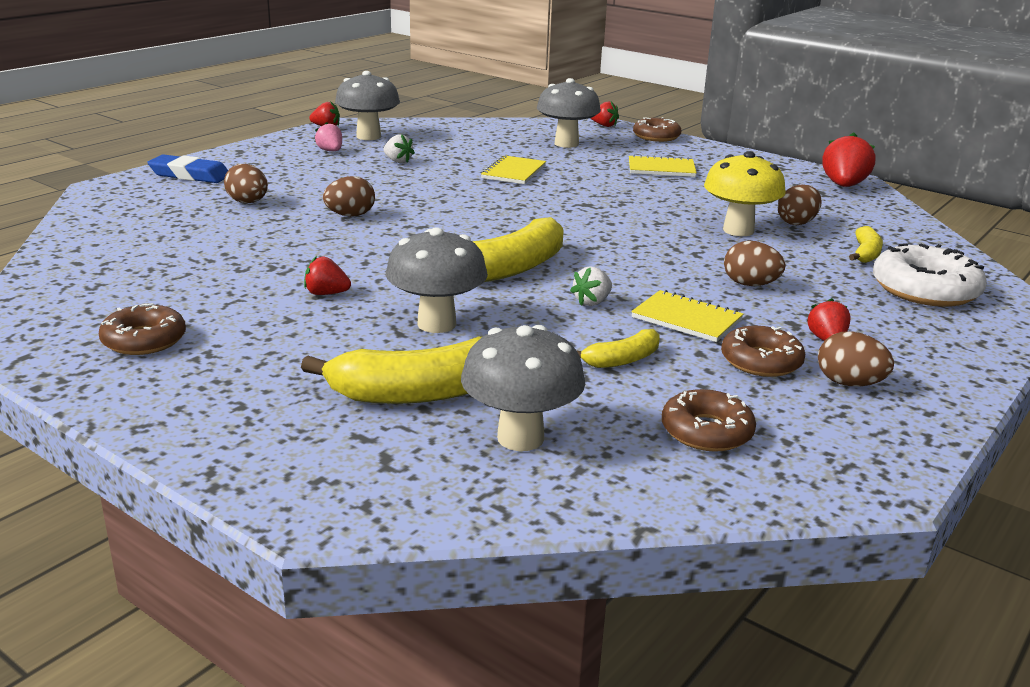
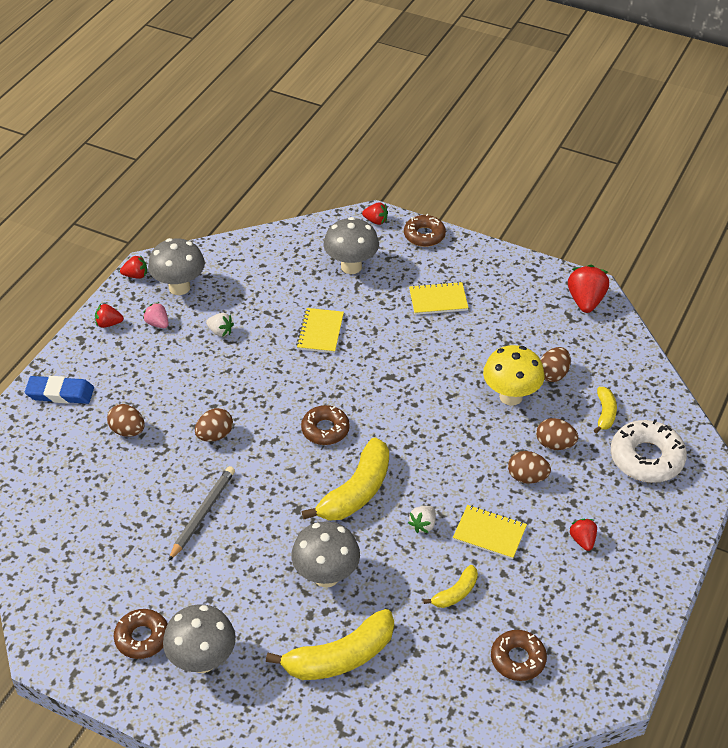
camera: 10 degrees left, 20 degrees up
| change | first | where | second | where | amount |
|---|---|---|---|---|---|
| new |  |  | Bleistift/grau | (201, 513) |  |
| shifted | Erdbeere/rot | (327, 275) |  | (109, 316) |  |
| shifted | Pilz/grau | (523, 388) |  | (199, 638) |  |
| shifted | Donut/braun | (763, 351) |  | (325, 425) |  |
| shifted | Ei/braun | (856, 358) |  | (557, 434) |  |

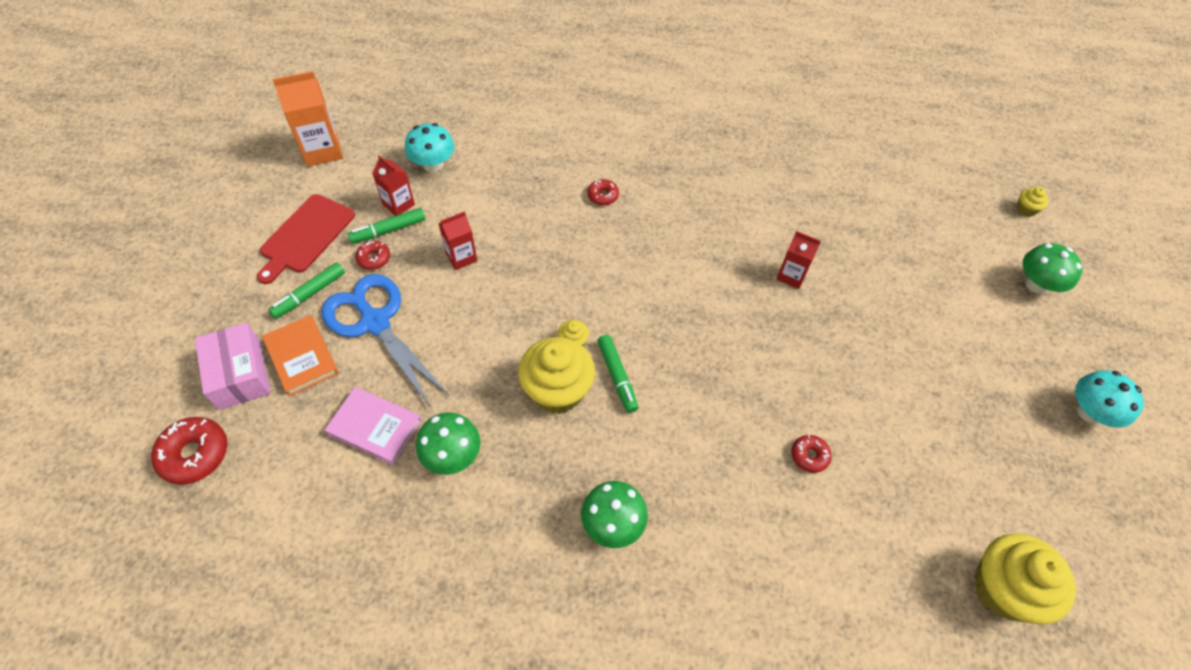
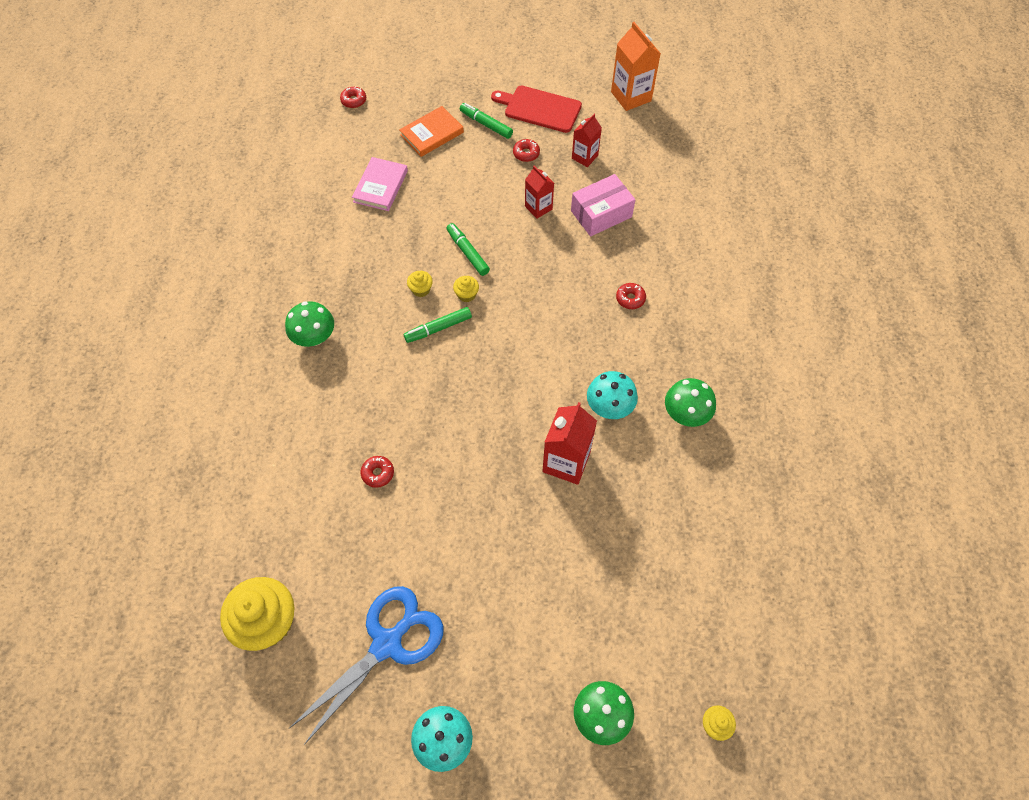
camera: 85 degrees right, 5 degrees up
| change | first | where | second | where | amount |
|---|---|---|---|---|---|
| shifted | Schachtel/rosa | (233, 366) |  | (603, 205) |  |
| shifted | Schere/blau | (385, 341) |  | (366, 665) |  |
| shifted | Filzstift/grün | (386, 226) |  | (468, 249) |  |
| shifted | Pilz/türkis | (430, 147) |  | (612, 395) |  |
| shifted | Pilz/grün | (448, 443) |  | (690, 402) |  |
| scaled | Donut/rot | (189, 451) |  | (353, 97) | x0.57 |
| scaled | Muffin/gelb | (556, 375) |  | (420, 284) | x0.44 |
| scaled | Getränkekarton/rot | (798, 260) |  | (569, 443) | x1.62 |

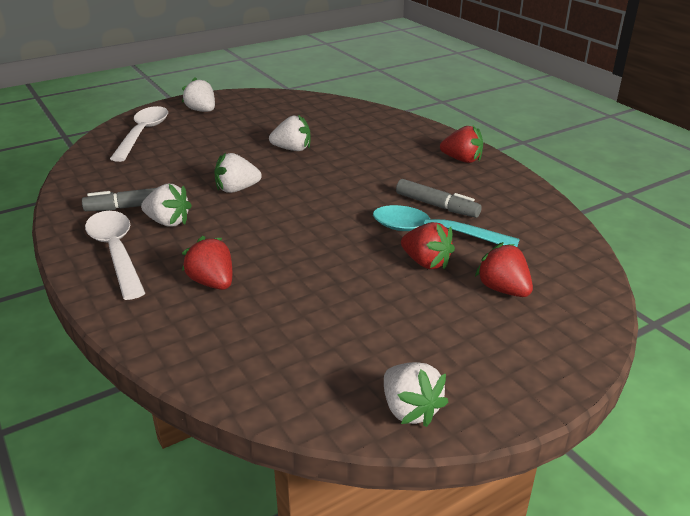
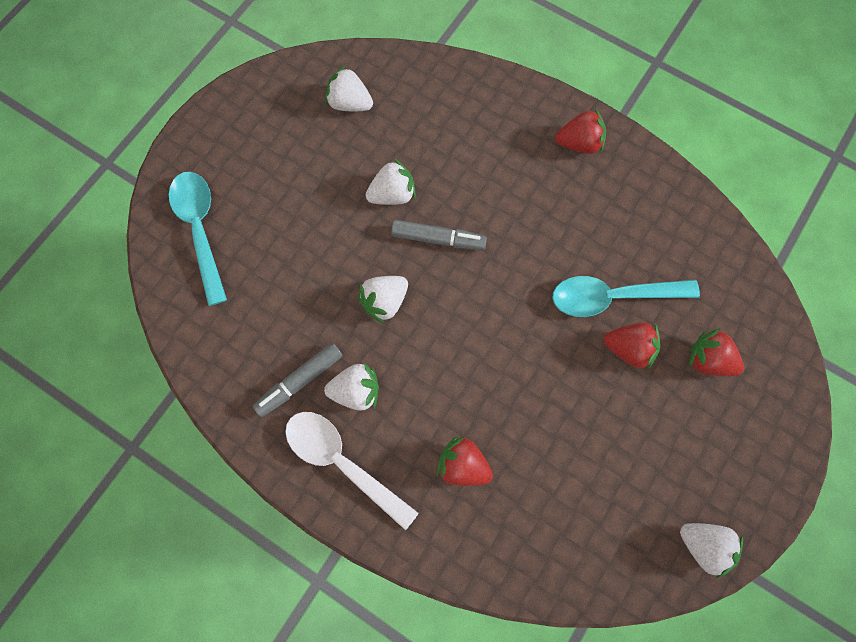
camera: 25 degrees left, 40 degrees up
| change | first | where | second | where | amount |
|---|---|---|---|---|---|
| shifted | Erdbeere/weiß | (198, 94) |  | (349, 88) |  |
| shifted | Filzstift/grau | (439, 198) |  | (439, 235) |  |
| repainted | Löffel/weiß | (139, 134) | Löffel/türkis | (198, 239) |  |

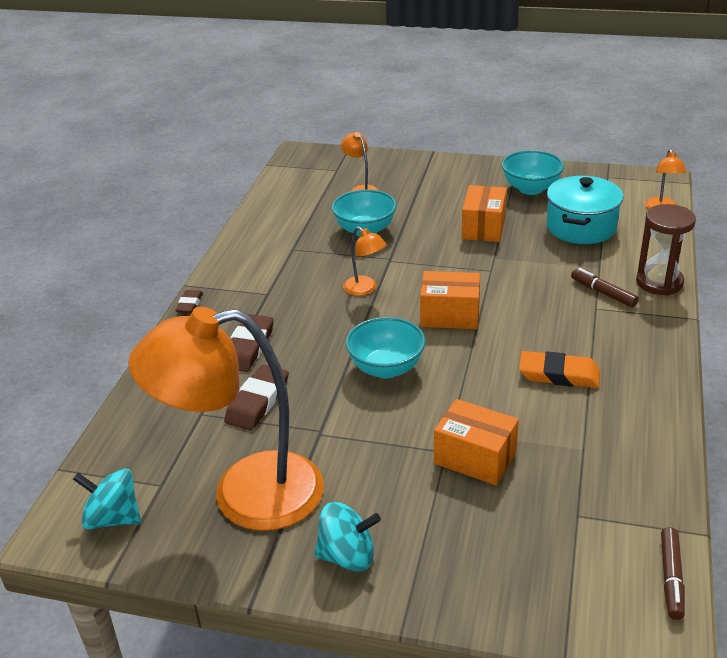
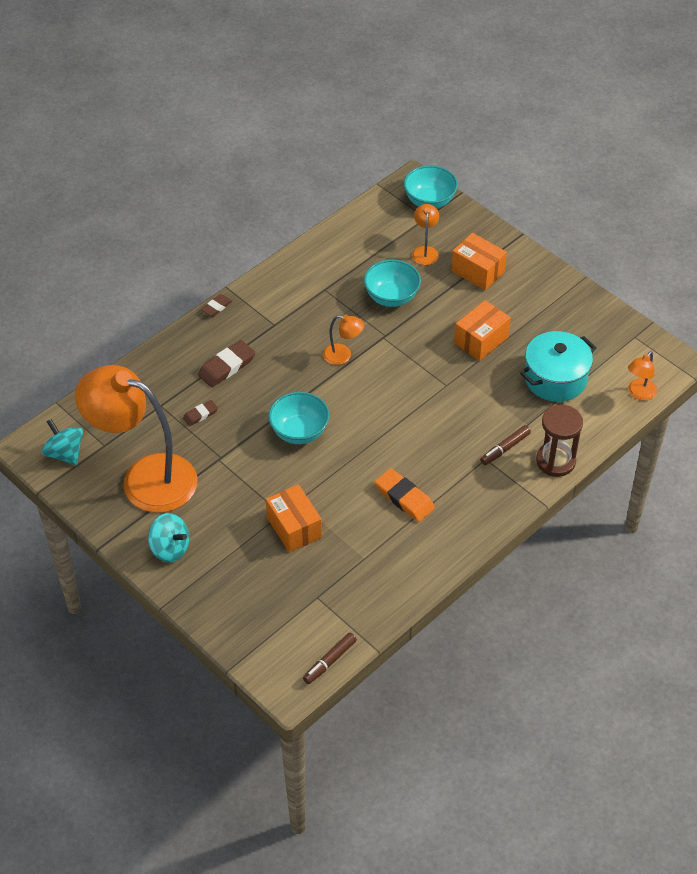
camera: 30 degrees right, 15 degrees up
| change | first | where | second | where | amount |
|---|---|---|---|---|---|
| shifted | Schachtel/orange | (450, 300) |  | (479, 261) |  |
| shifted | Schüssel/türkis | (533, 172) |  | (431, 186) |  |
| rotated | Lampe/orange | (365, 261) |  | (343, 340) | 60 degrees counterclockwise |
| rotated | Filzstift/braun | (605, 287) |  | (505, 445) | 120 degrees counterclockwise |
| scaled | Radiergummi/braun | (256, 397) |  | (200, 413) | x0.58 |

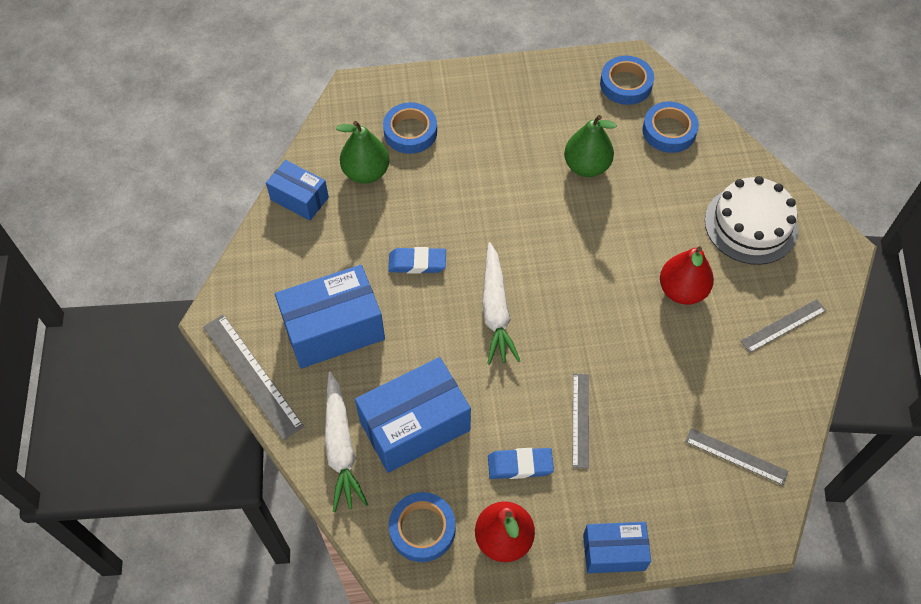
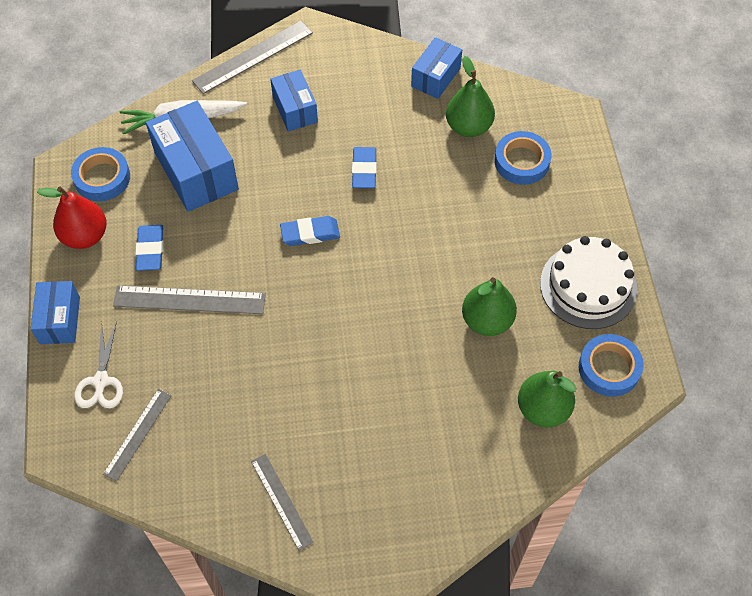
camera: 90 degrees right, 0 degrees up
| change | first | where | second | where | amount |
|---|---|---|---|---|---|
| gone | Birne/rot | (687, 275) |  |  |  |
| new |  |  | Schere/weiß | (98, 364) |  |
| shifted | Kuchen/weiß | (751, 220) |  | (588, 282) |  |
| swapped | Karotte/weiß | (501, 303) | Radiergummi/blau | (310, 231) |  |
| swapped | Klebeband/blau | (670, 127) | Birne/grün | (547, 399) |  |
| scaled | Schachtel/blau | (330, 317) |  | (294, 101) | x0.59 |
| scaled | Lineal/grau | (581, 421) |  | (189, 299) | x1.56 |

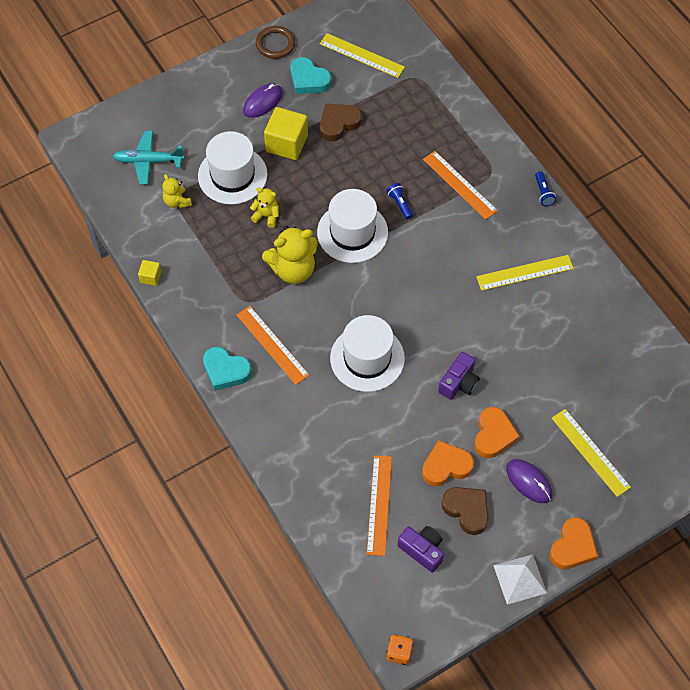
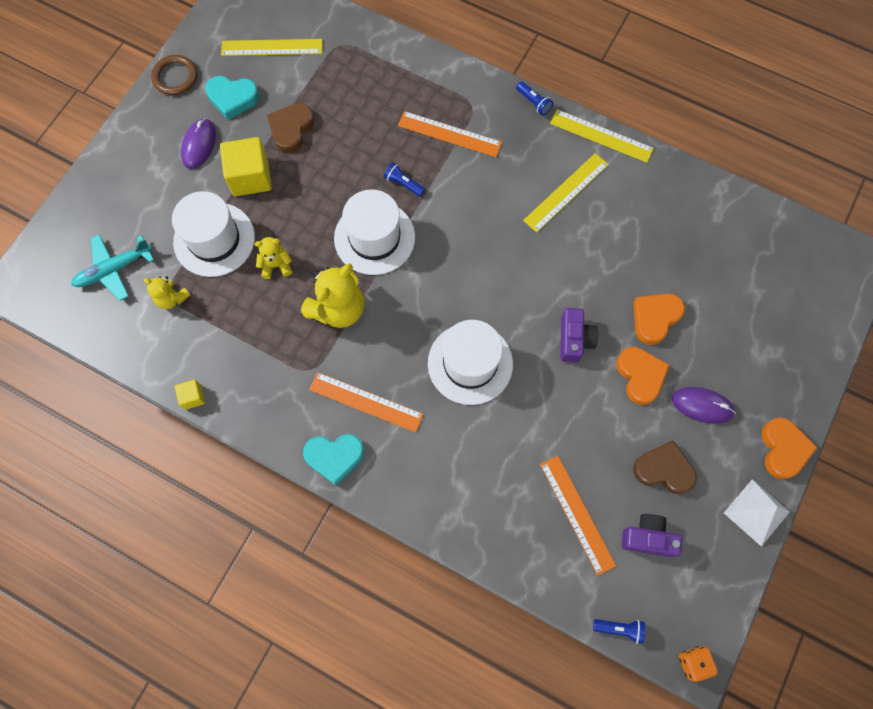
camera: 30 degrees left, 10 degrees up
| change | first | where | second | where | amount |
|---|---|---|---|---|---|
| new |  |  | Taschenlampe/blau | (619, 631) |  |
| shifted | Herz/orange | (448, 463) |  | (659, 319) |  |
| shifted | Lineal/gelb | (591, 453) |  | (602, 136) |  |

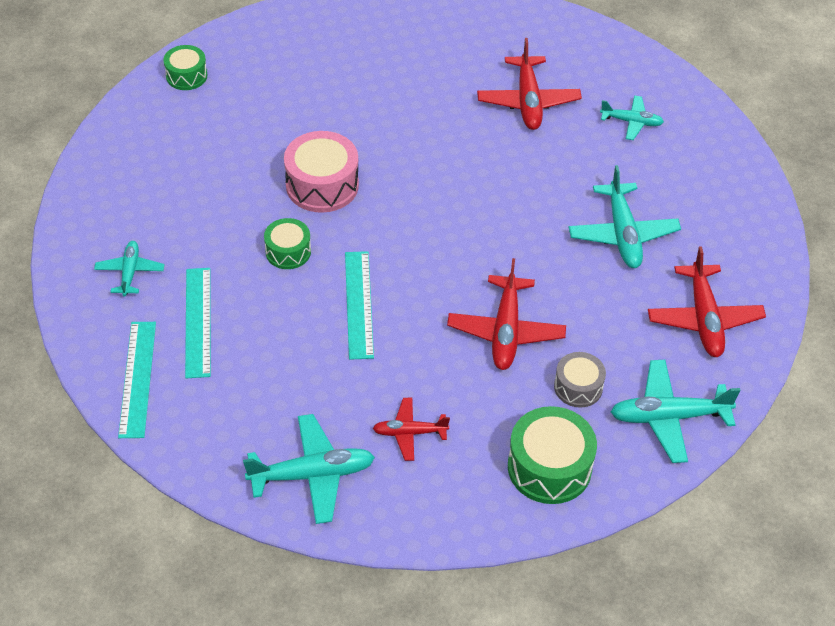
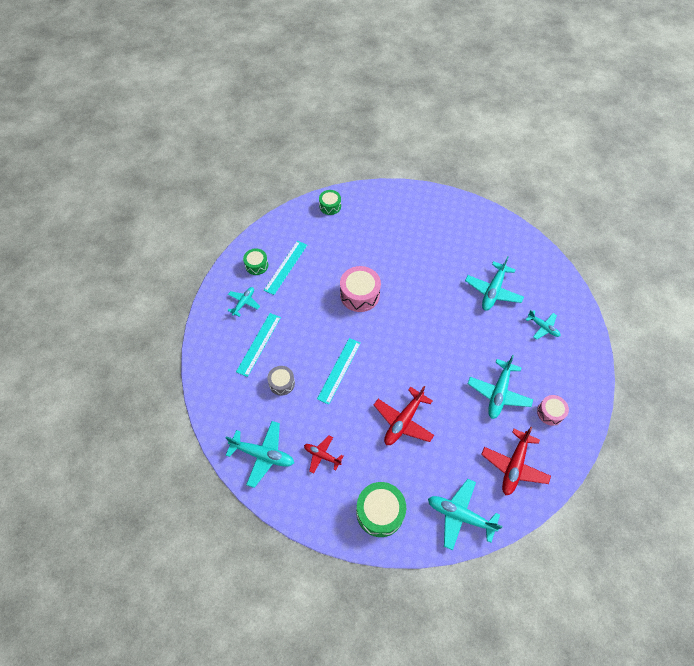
camera: 30 degrees right, 10 degrees up
| change | first | where | second | where | amount |
|---|---|---|---|---|---|
| new |  |  | Trommel/rosa | (553, 410) |  |
| shifted | Lineal/türkis | (137, 380) |  | (285, 268) |  |
| shifted | Trommel/grün | (287, 243) |  | (255, 261) |  |
| shifted | Trommel/grau | (580, 380) |  | (281, 381) |  |
| repainted | Flugzeug/rot | (529, 84) | Flugzeug/türkis | (494, 283) |  |

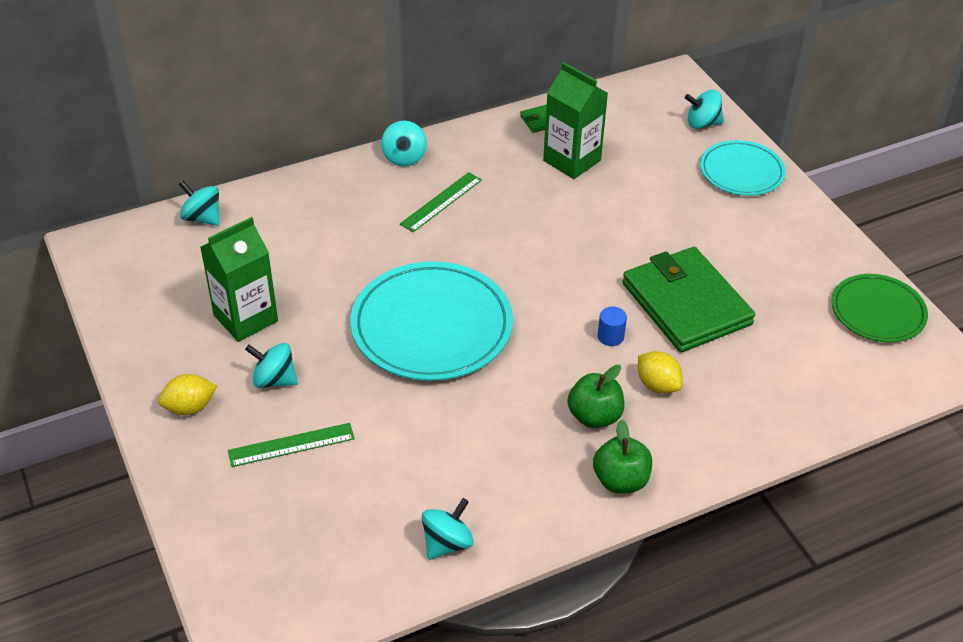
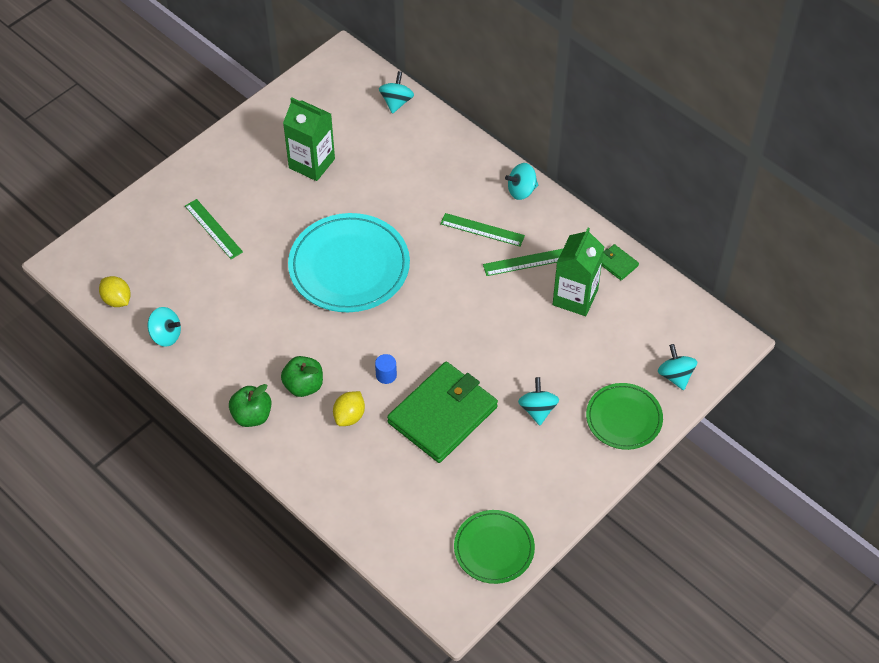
camera: 70 degrees right, 10 degrees up
| change | first | where | second | where | amount |
|---|---|---|---|---|---|
| new |  |  | Lineal/grün | (523, 262) |  |
| shifted | Zitrone/gelb | (187, 394) |  | (115, 291) |  |
| shifted | Kreisel/türkis | (271, 365) |  | (538, 401) |  |
| repainted | Teller/türkis | (743, 168) | Teller/grün | (624, 416) |  |

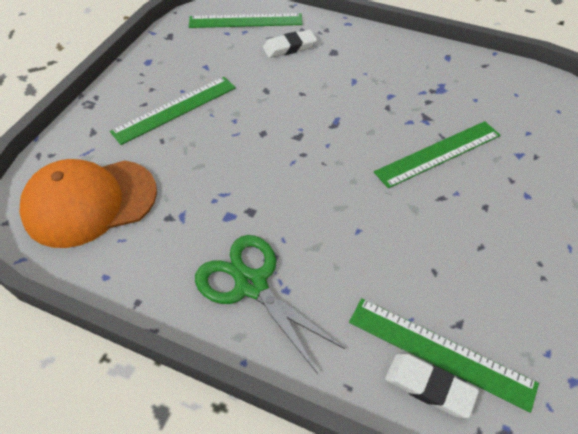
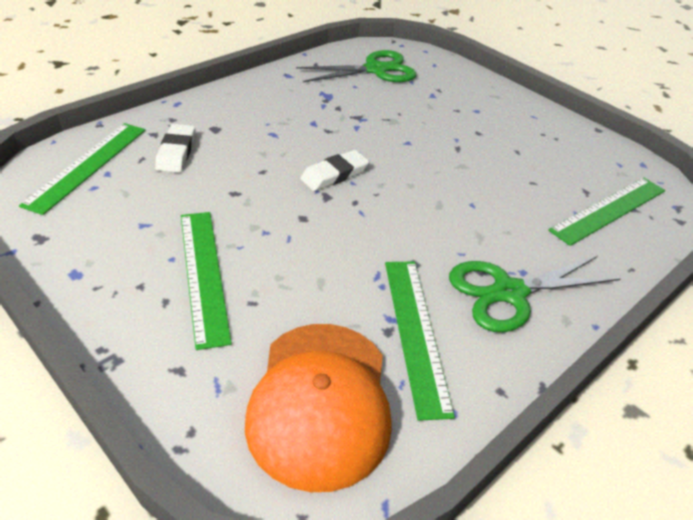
camera: 70 degrees left, 10 degrees down
| change | first | where | second | where | amount |
|---|---|---|---|---|---|
| new |  |  | Schere/grün | (356, 66) |  |
| shifted | Lineal/grün | (437, 154) |  | (420, 341) |  |
| shifted | Radiergummi/weiß | (432, 386) |  | (334, 170) |  |

